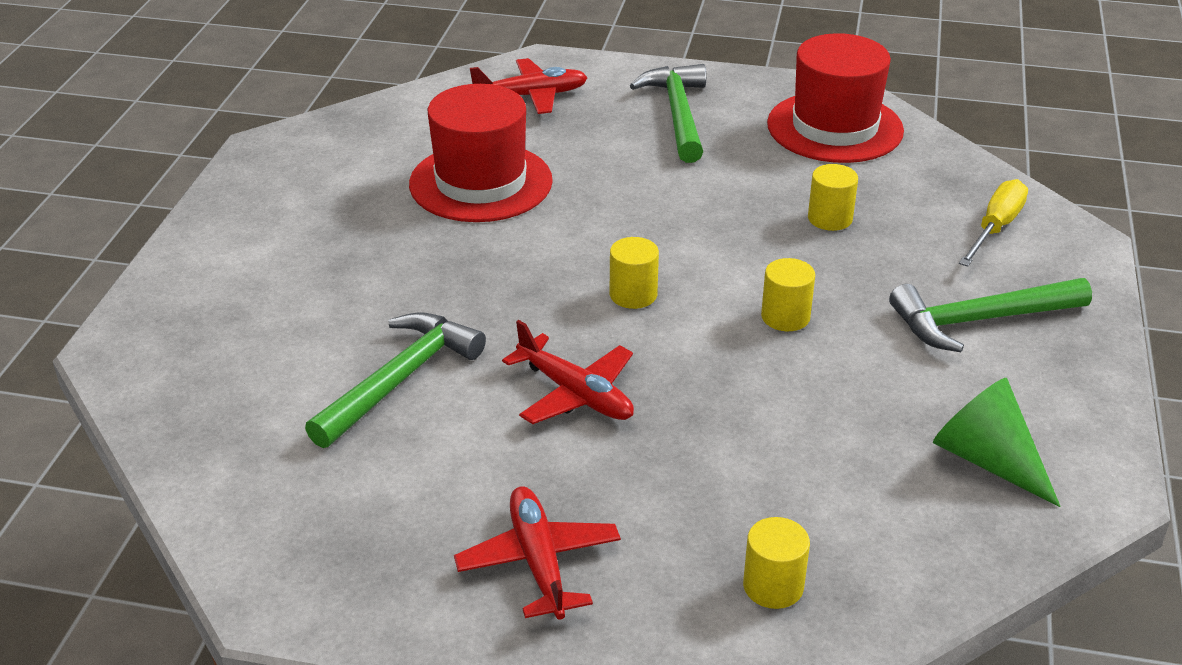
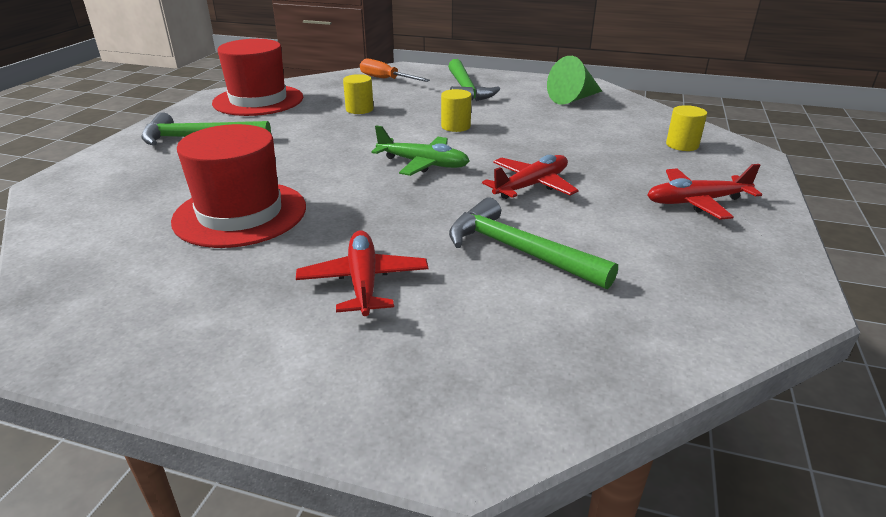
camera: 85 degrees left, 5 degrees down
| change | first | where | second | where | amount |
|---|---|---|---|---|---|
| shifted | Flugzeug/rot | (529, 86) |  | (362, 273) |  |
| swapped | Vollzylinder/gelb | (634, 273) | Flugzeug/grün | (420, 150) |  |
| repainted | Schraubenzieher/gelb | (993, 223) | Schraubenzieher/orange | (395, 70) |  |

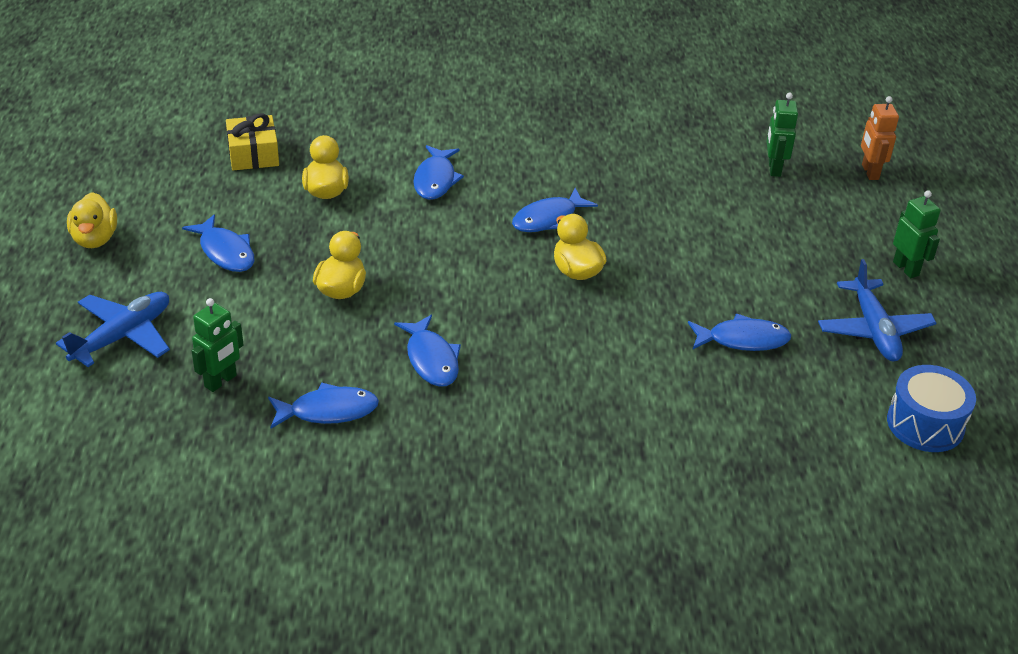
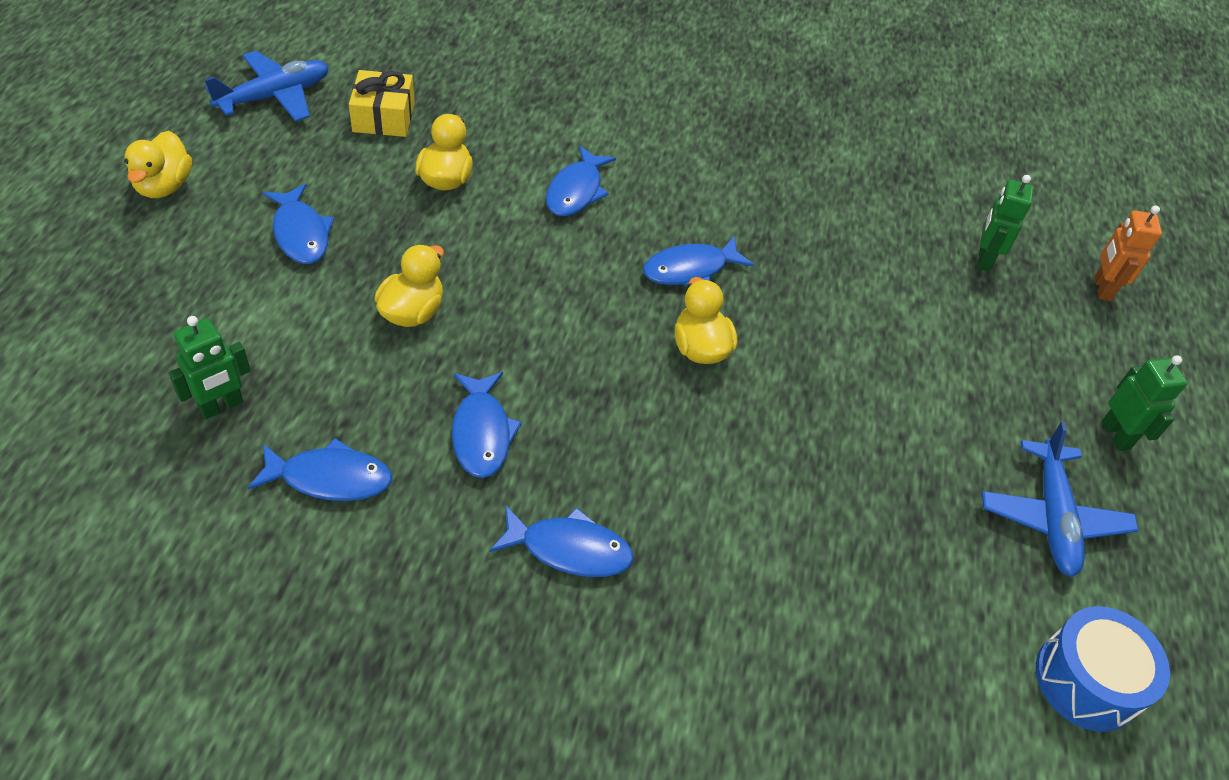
camera: 10 degrees right, 10 degrees up
| change | first | where | second | where | amount |
|---|---|---|---|---|---|
| shifted | Flugzeug/blau | (113, 329) |  | (266, 86) |  |
| shifted | Fisch/blau | (739, 332) |  | (562, 541) |  |

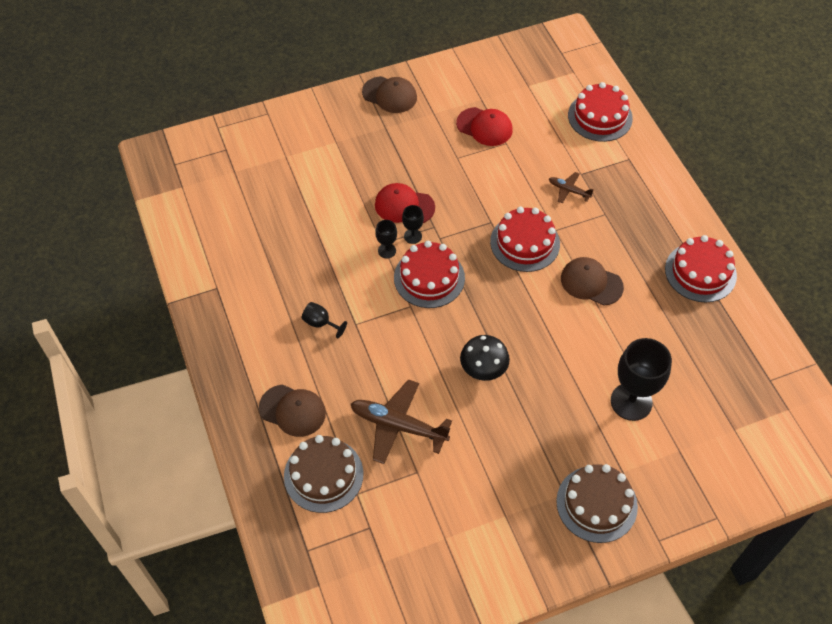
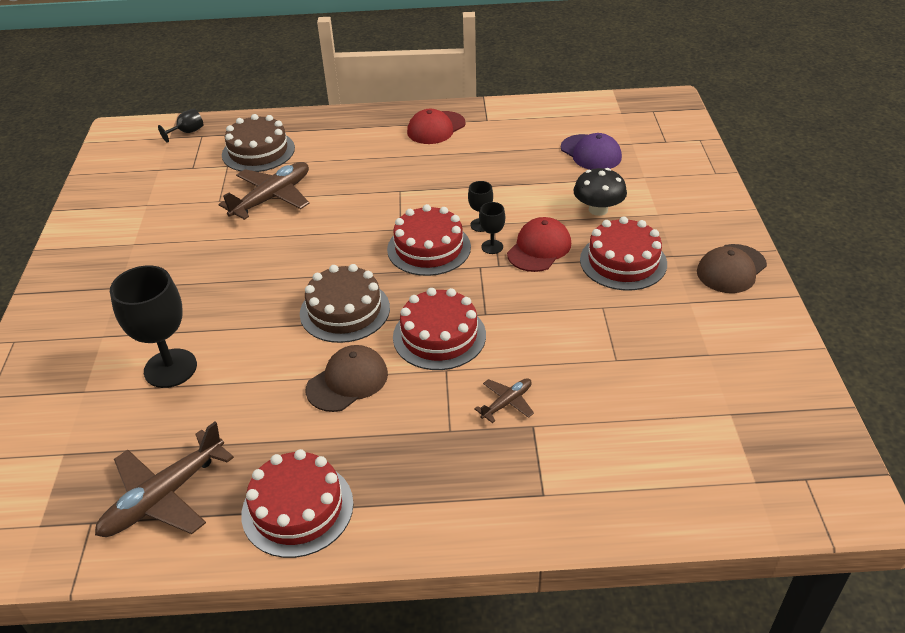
camera: 110 degrees right, 15 degrees down
| change | first | where | second | where | amount |
|---|---|---|---|---|---|
| gone | Kappe/braun | (292, 410) |  |  |  |
| new |  |  | Flugzeug/braun | (164, 479) |  |
| new |  |  | Kappe/lila | (591, 151) |  |
| shifted | Kelch/schwarz | (324, 320) |  | (180, 126) |  |
| shifted | Kappe/rot | (484, 126) |  | (436, 126) |  |
| shifted | Pilz/schwarz | (485, 358) |  | (600, 192) |  |
| shifted | Kuchen/braun | (597, 503) |  | (345, 303) |  |
| shifted | Kuchen/rot | (600, 112) |  | (623, 253) |  |

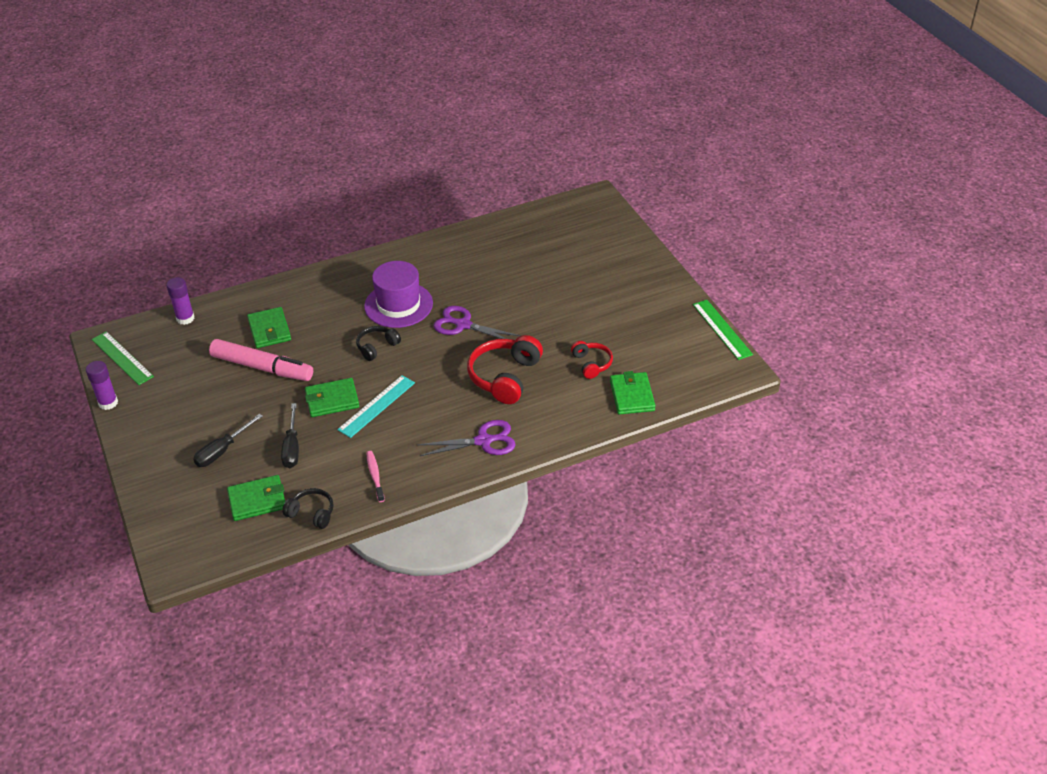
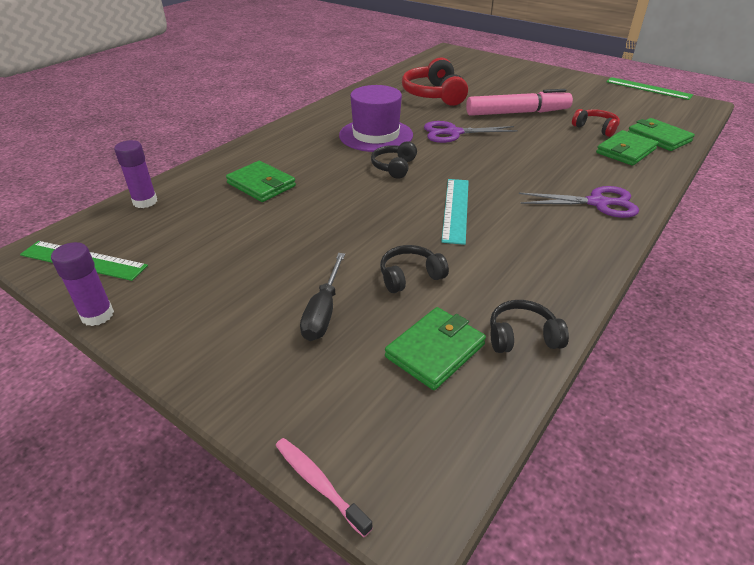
camera: 30 degrees left, 5 degrees down
| change | first | where | second | where | amount |
|---|---|---|---|---|---|
| shifted | Filzstift/rosa | (261, 360) |  | (519, 102) |  |
| shifted | Geldbörse/grün | (332, 397) |  | (627, 148) |  |
| shifted | Zahnbürste/rosa | (375, 476) |  | (324, 487) |  |
| shifted | Kopfhörer/rot | (505, 369) |  | (435, 81) |  |
| swapped | Schraubenzieher/schwarz | (290, 435) | Kopfhörer/schwarz | (414, 269) |  |
| rotated | Schere/lila | (466, 438) |  | (579, 202) | 45 degrees clockwise |

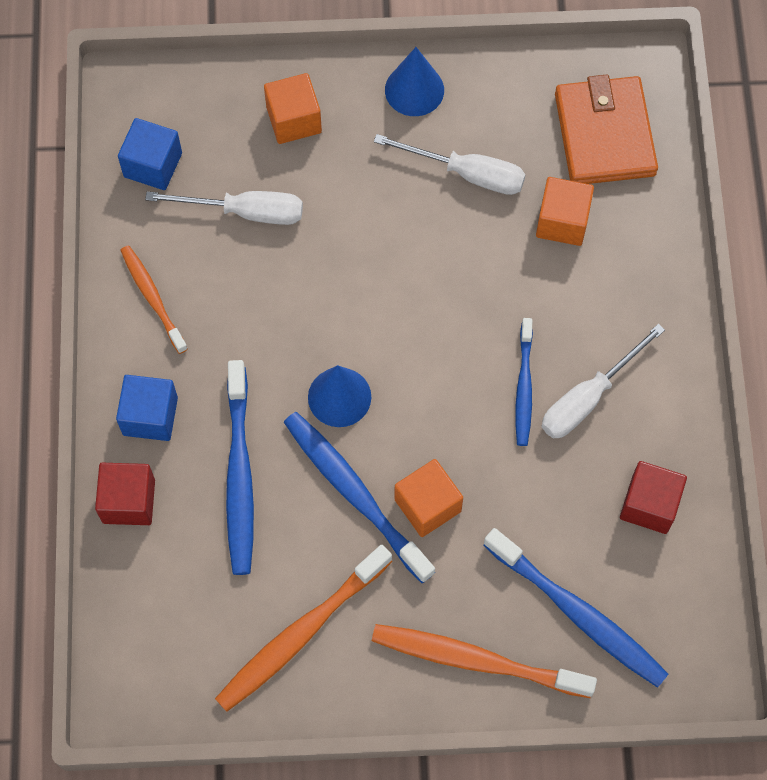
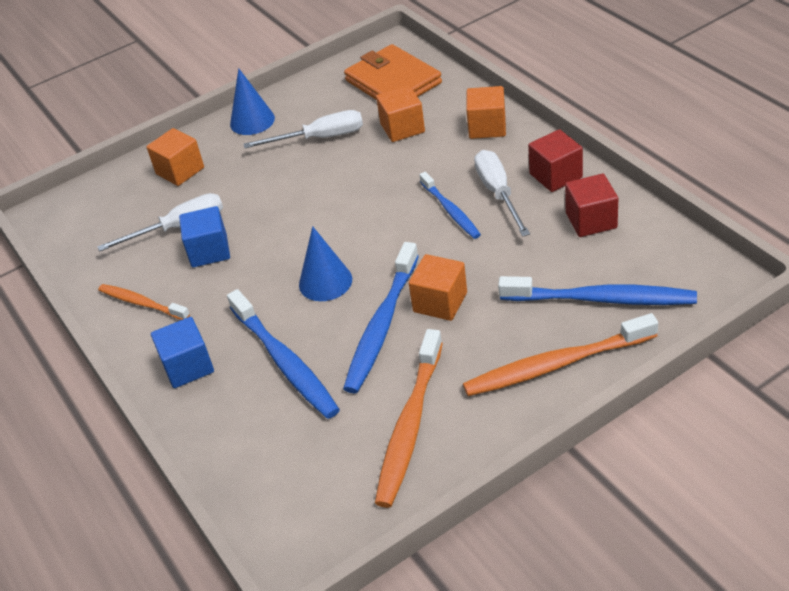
camera: 25 degrees left, 25 degrees down
| change | first | where | second | where | amount |
|---|---|---|---|---|---|
| new |  |  | Kubus/orange | (486, 112) |  |
| shifted | Kubus/rot | (125, 494) |  | (555, 160) |  |
| shifted | Kubus/blau | (150, 154) |  | (204, 237) |  |
| rotated | Zahnbürste/blau | (359, 497) |  | (381, 317) | 90 degrees counterclockwise |
| rotated | Schraubenzieher/weiß | (603, 381) |  | (502, 193) | 150 degrees clockwise |

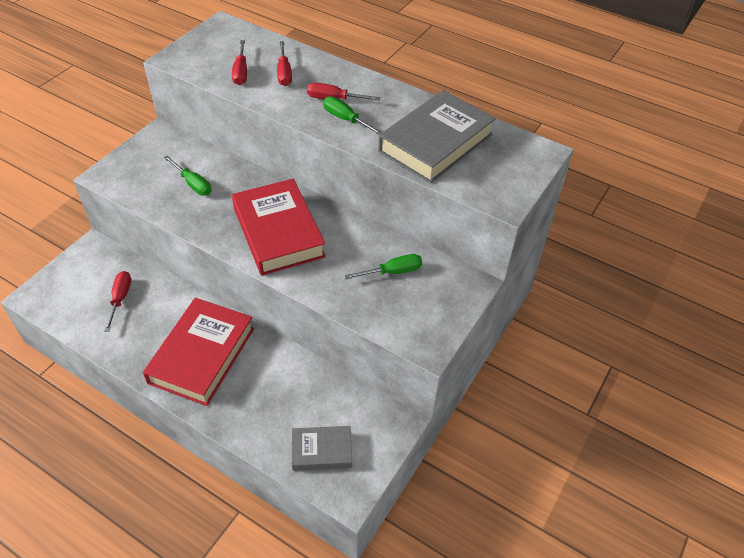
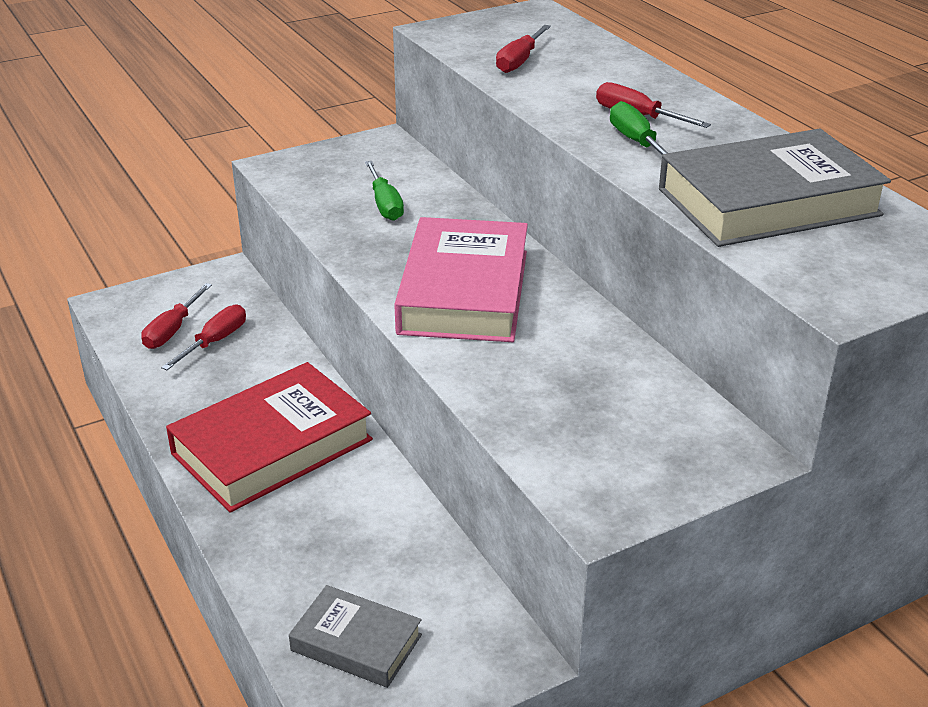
camera: 30 degrees right, 15 degrees down
| change | first | where | second | where | amount |
|---|---|---|---|---|---|
| gone | Schraubenzieher/grün | (383, 266) |  |  |  |
| shifted | Schraubenzieher/rot | (284, 63) |  | (176, 316) |  |
| repainted | Buch/rot | (279, 227) | Buch/rosa | (461, 279) |  |

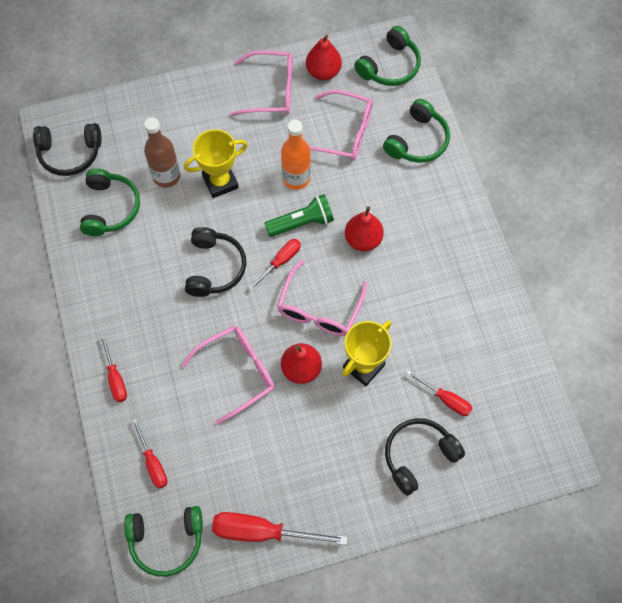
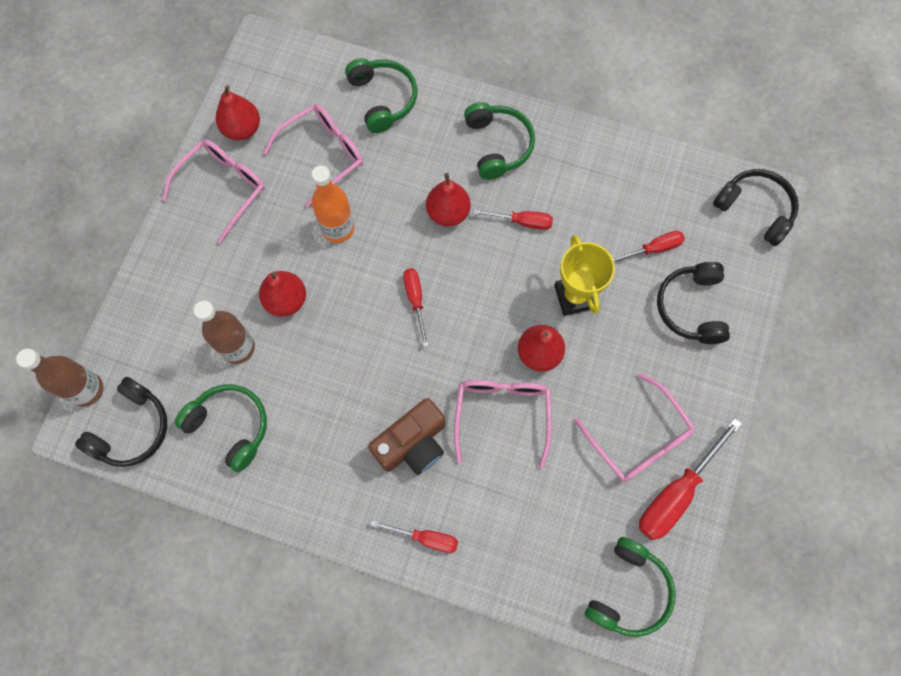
camera: 55 degrees left, 5 degrees up
| change | first | where | second | where | amount |
|---|---|---|---|---|---|
| gone | Taschenlampe/grün | (299, 215) |  |  |  |
| new |  |  | Flasche/braun | (60, 377) |  |
| new |  |  | Kamera/braun | (406, 436) |  |
| shifted | Schraubenzieher/rot | (150, 454) |  | (513, 219) |  |
| shifted | Kopfhörer/schwarz | (215, 262) |  | (756, 207) |  |
| shifted | Brille/rosa | (322, 298) |  | (634, 427) |  |
| shifted | Kopfhörer/grün | (387, 56) |  | (499, 141) |  |
| swapped | Pokal/gelb | (216, 163) | Birne/rot | (282, 294) |  |

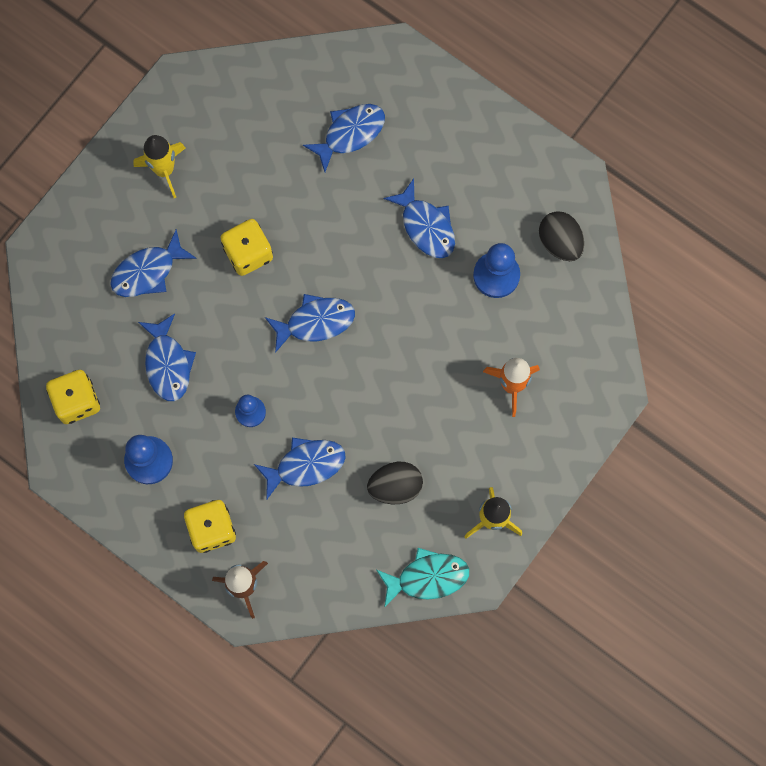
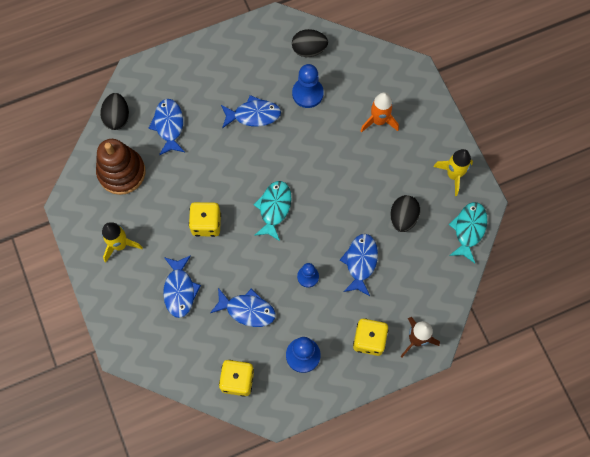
camera: 60 degrees left, 5 degrees down
| change | first | where | second | where | amount |
|---|---|---|---|---|---|
| new |  |  | Stapelspielzeug/braun | (120, 167) |  |
| new |  |  | Ei/schwarz | (114, 111) |  |
| repainted | Fisch/blau | (310, 323) | Fisch/türkis | (272, 211) |  |

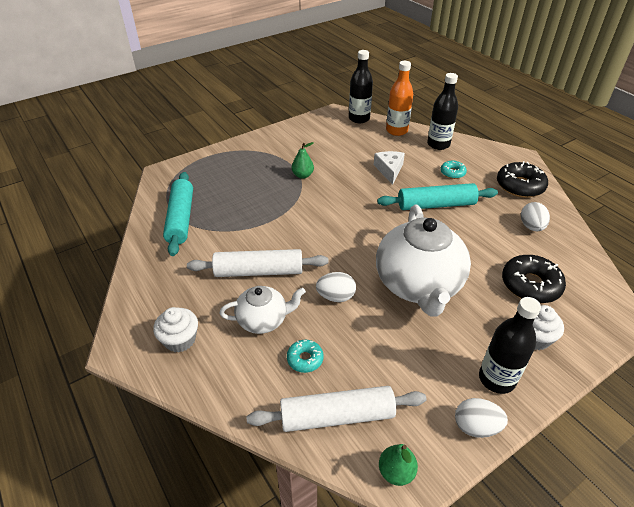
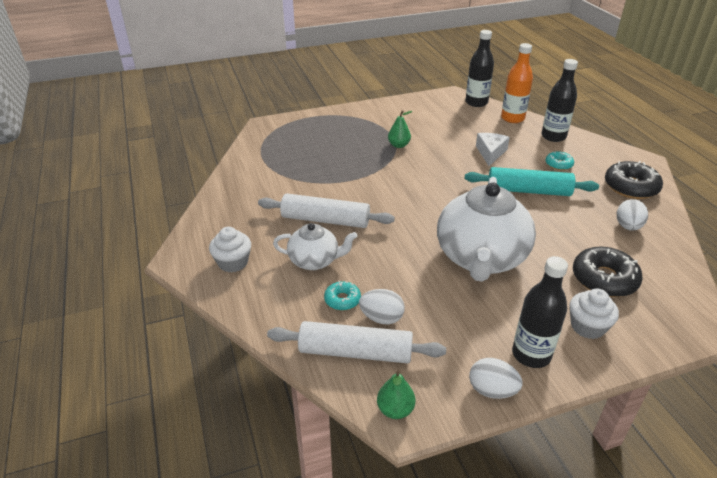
camera: 15 degrees right, 5 degrees down
| change | first | where | second | where | amount |
|---|---|---|---|---|---|
| gone | Nudelholz/türkis | (178, 214) |  |  |  |
| shifted | Ei/weiß | (336, 287) |  | (382, 306) |  |

